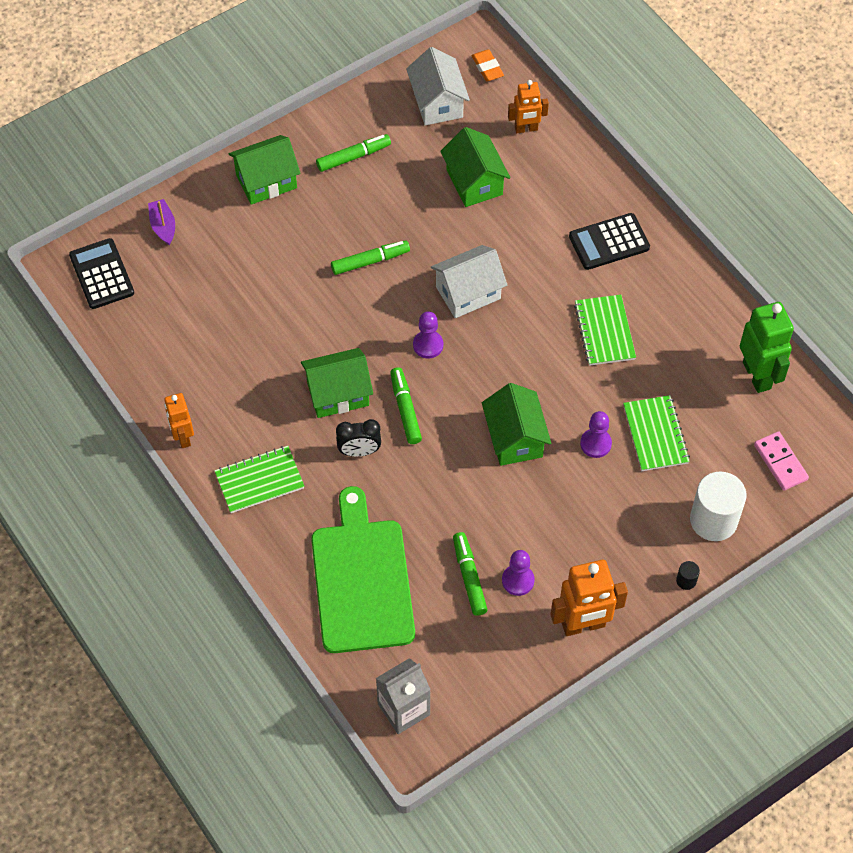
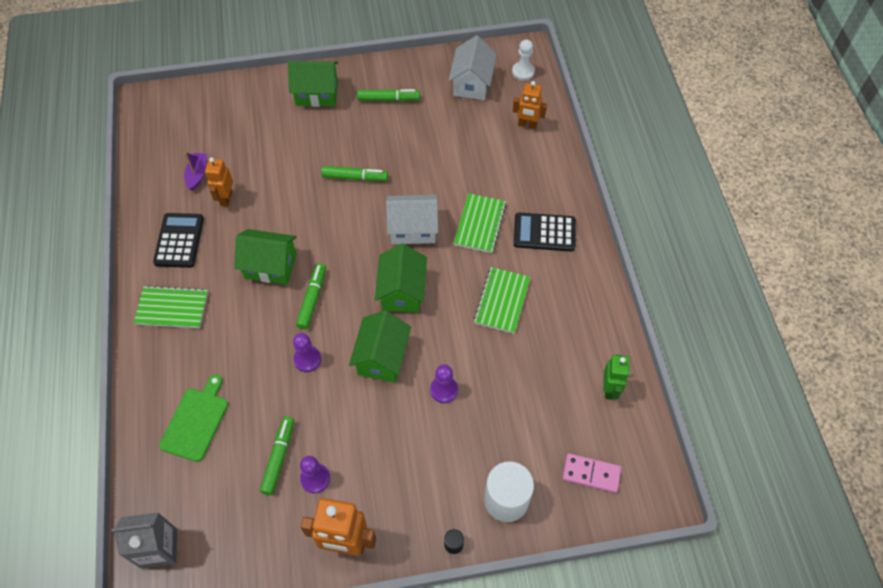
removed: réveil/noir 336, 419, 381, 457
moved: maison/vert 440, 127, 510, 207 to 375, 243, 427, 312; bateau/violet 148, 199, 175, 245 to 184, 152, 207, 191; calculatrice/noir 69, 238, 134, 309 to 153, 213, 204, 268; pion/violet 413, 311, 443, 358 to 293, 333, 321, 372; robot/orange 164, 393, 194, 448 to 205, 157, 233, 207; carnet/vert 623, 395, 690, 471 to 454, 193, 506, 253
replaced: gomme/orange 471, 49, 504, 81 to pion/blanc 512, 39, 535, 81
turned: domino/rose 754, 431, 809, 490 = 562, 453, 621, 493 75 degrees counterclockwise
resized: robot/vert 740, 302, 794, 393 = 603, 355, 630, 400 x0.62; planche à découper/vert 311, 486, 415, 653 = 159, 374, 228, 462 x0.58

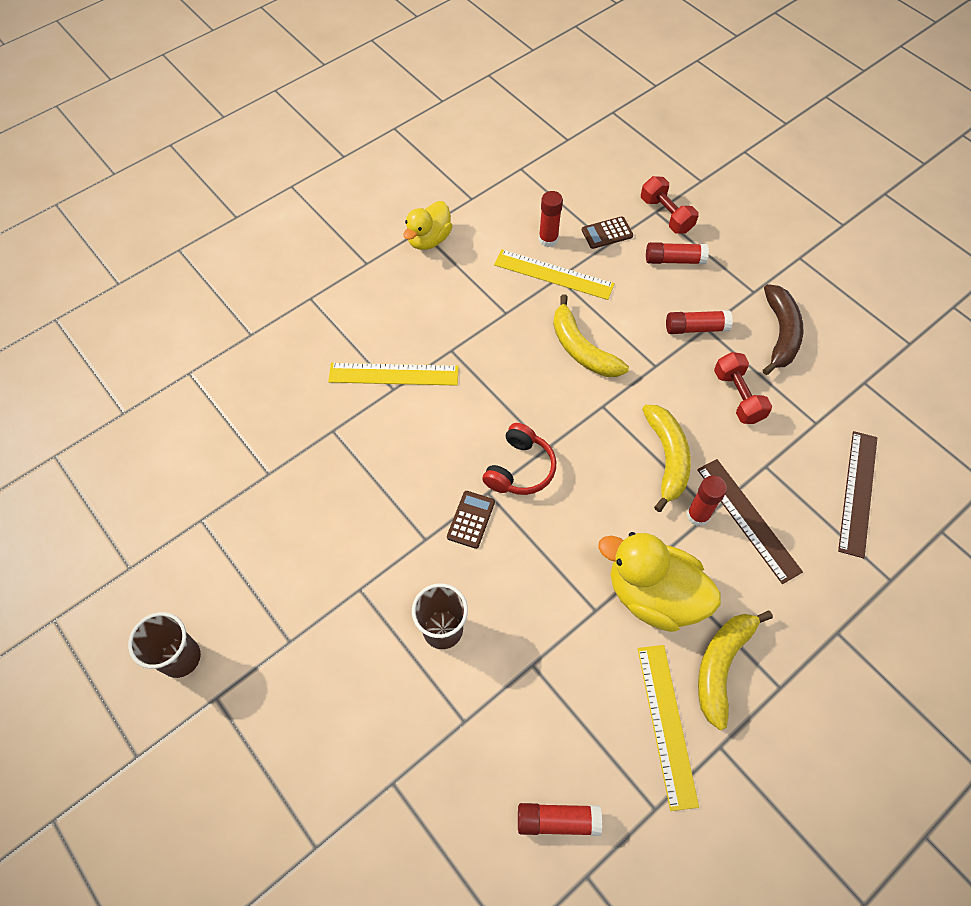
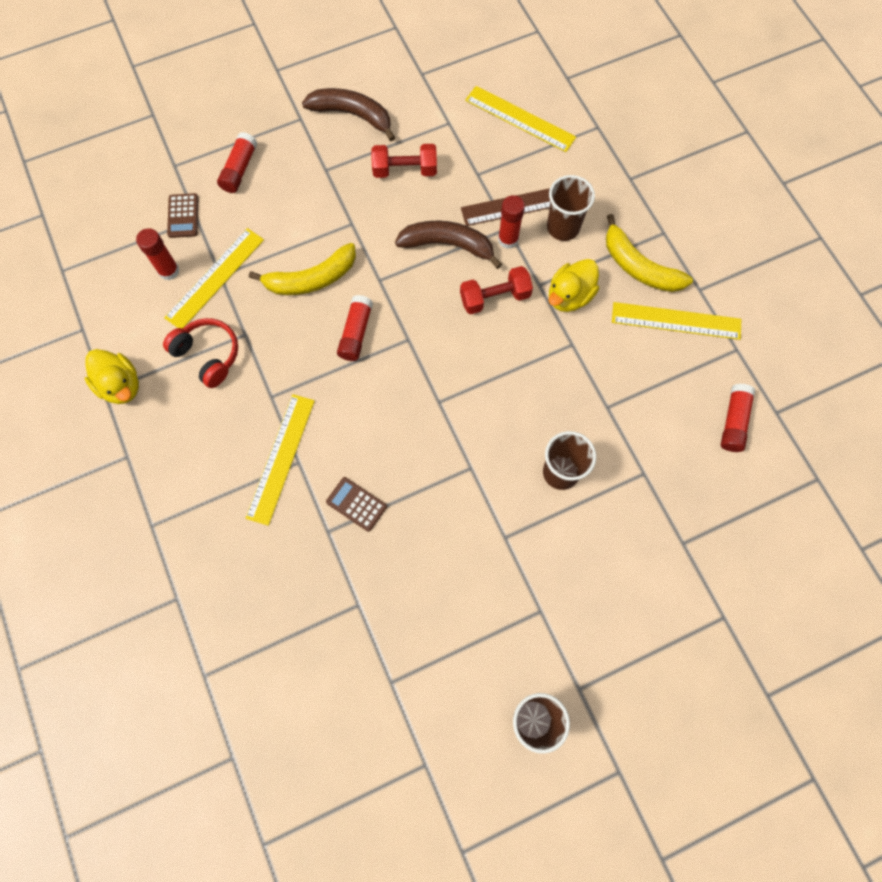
added: gobelet/marron 547, 175, 595, 241
moved: haltère/rouge 641, 176, 699, 234 to 460, 266, 533, 314; bâton de colle/rouge 666, 310, 733, 334 to 337, 295, 373, 361; casque audio/rouge 482, 423, 556, 495 to 163, 318, 238, 388; calculatrice/marron 447, 491, 495, 549 to 326, 477, 387, 532
recoloured: banane/jaune 642, 405, 691, 512 to banane/marron 395, 220, 502, 269; règle/marron 838, 431, 877, 559 to règle/jaune 465, 86, 576, 152
resized: canard/jaune 598, 532, 721, 632 = 549, 259, 599, 312 x0.64

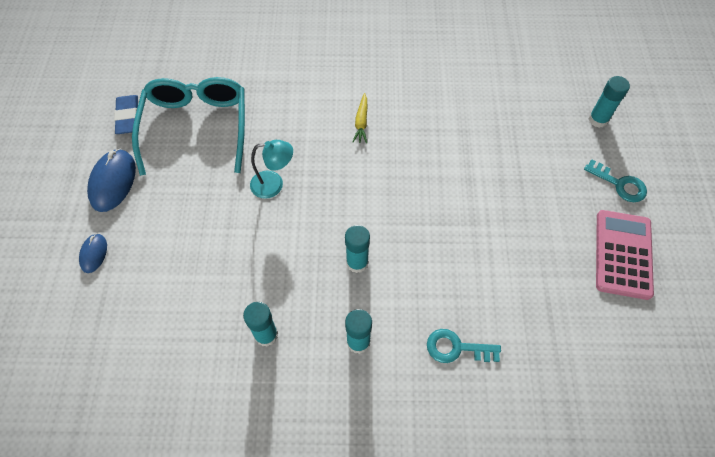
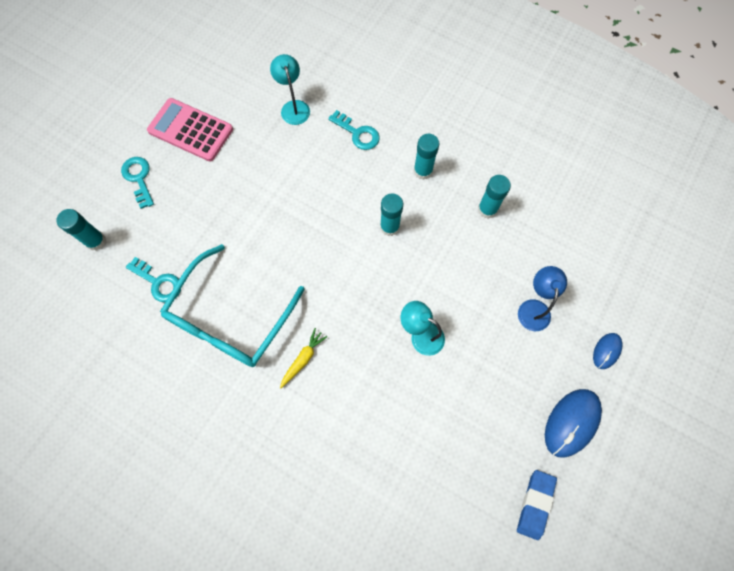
added: lampe/turquoise 270, 54, 310, 125; clé/turquoise 126, 257, 181, 303; lampe/bleu 518, 266, 567, 331
moved: lunettes/turquoise 132, 77, 245, 176 to 160, 244, 305, 367
turned: calculatrice/rose 596, 210, 654, 300 = 147, 98, 233, 162 75 degrees clockwise

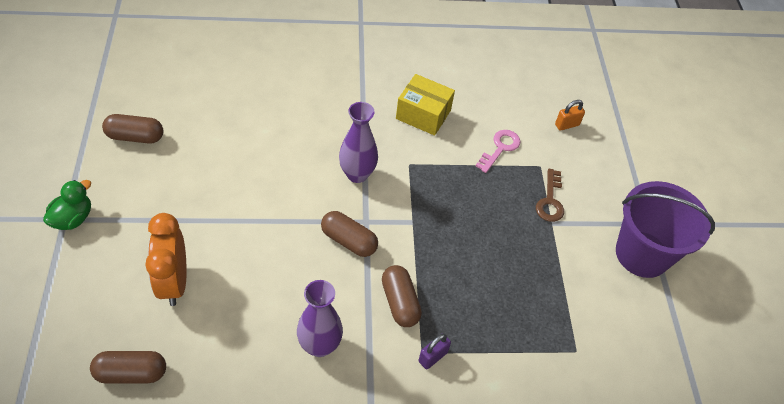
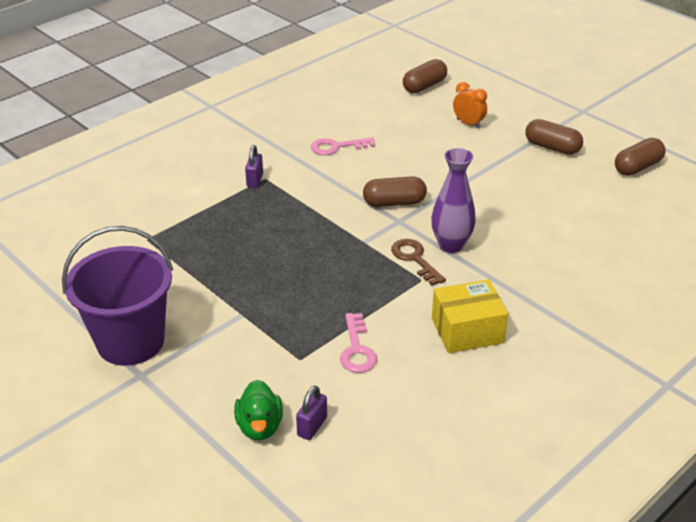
moved: clé/marron 536, 169, 564, 222 to 391, 239, 446, 286; canard/vert 43, 180, 91, 230 to 234, 380, 283, 440; gélule/marron 382, 265, 422, 327 to 525, 119, 583, 155
replaced: vase/violet 297, 280, 343, 357 to clé/rose 311, 137, 375, 155
recoloured: cadenas/orange 555, 100, 585, 131 to cadenas/violet 296, 385, 327, 440
resized: réveil/orange 145, 213, 187, 306 = 453, 82, 487, 129 x0.60

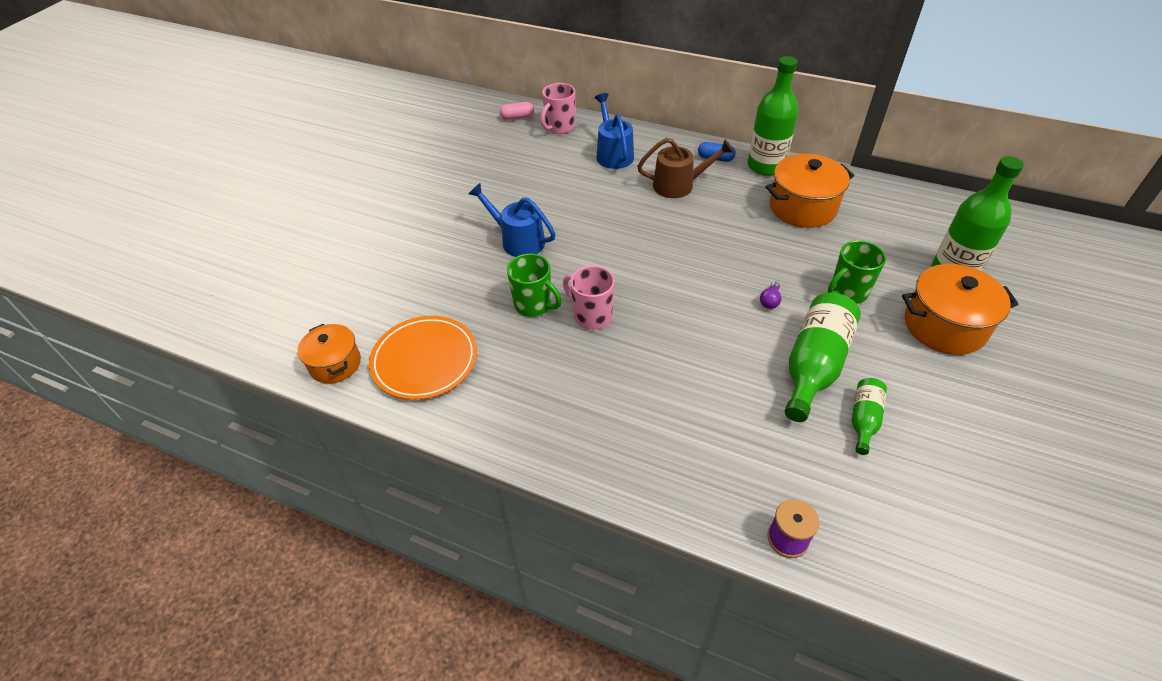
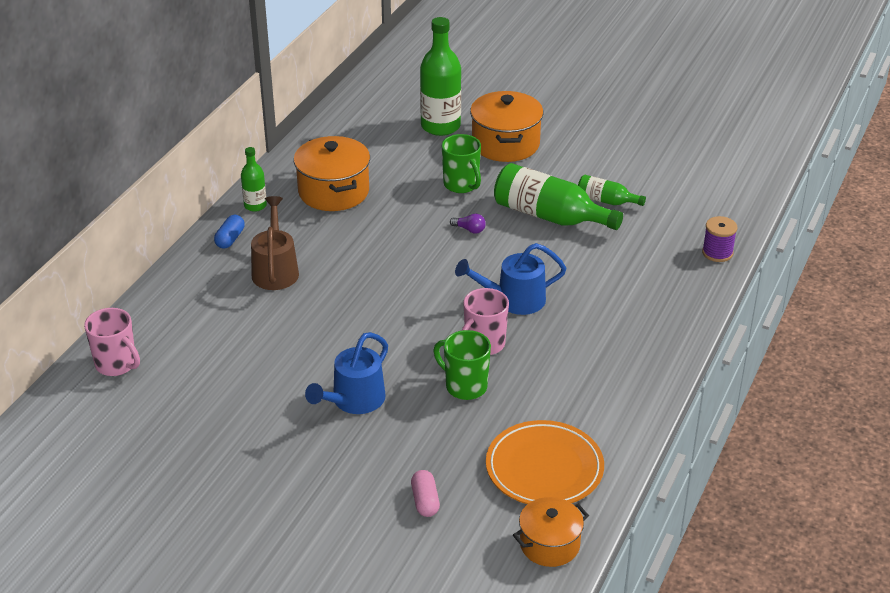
moved: arrosoir/bleu 595, 93, 634, 169 to 455, 243, 566, 315; gélule/rose 500, 102, 534, 120 to 411, 470, 440, 517
turned: tasse/vert 507, 254, 562, 317 = 434, 330, 491, 400 90 degrees counterclockwise
resized: bouteille/vert 748, 56, 798, 176 = 241, 147, 267, 212 x0.53

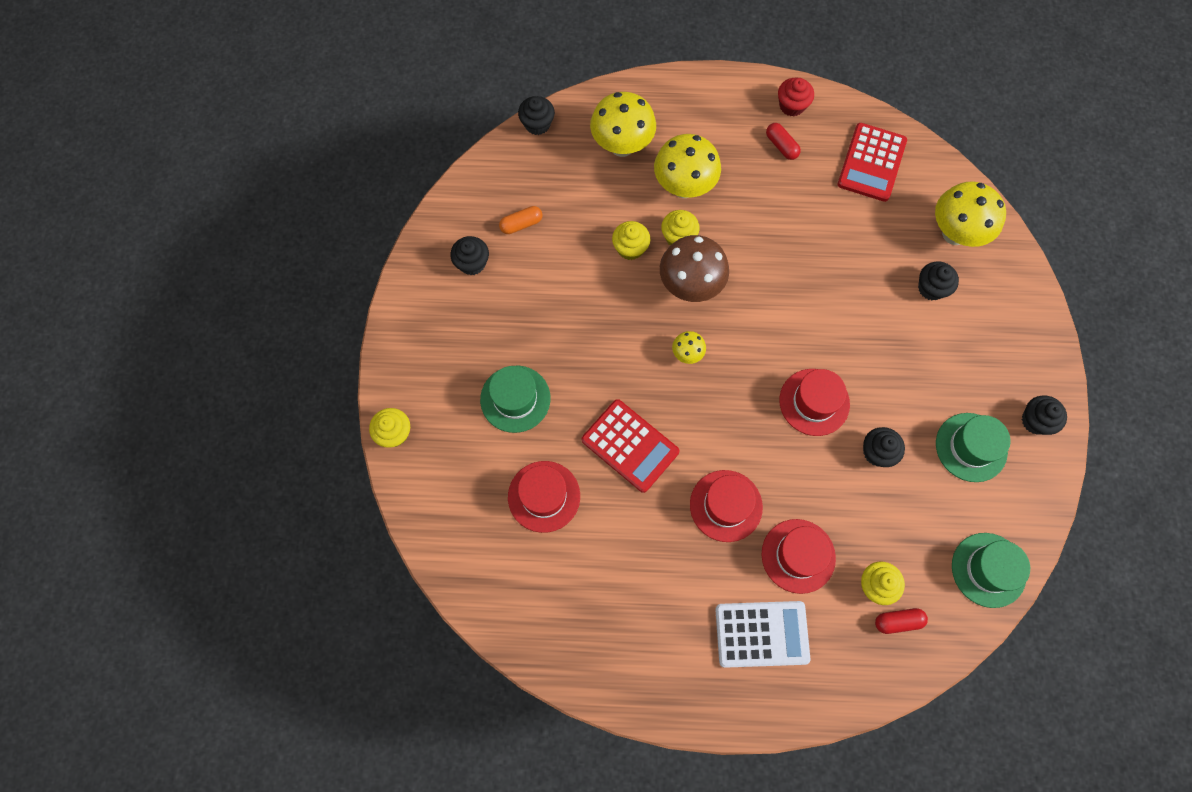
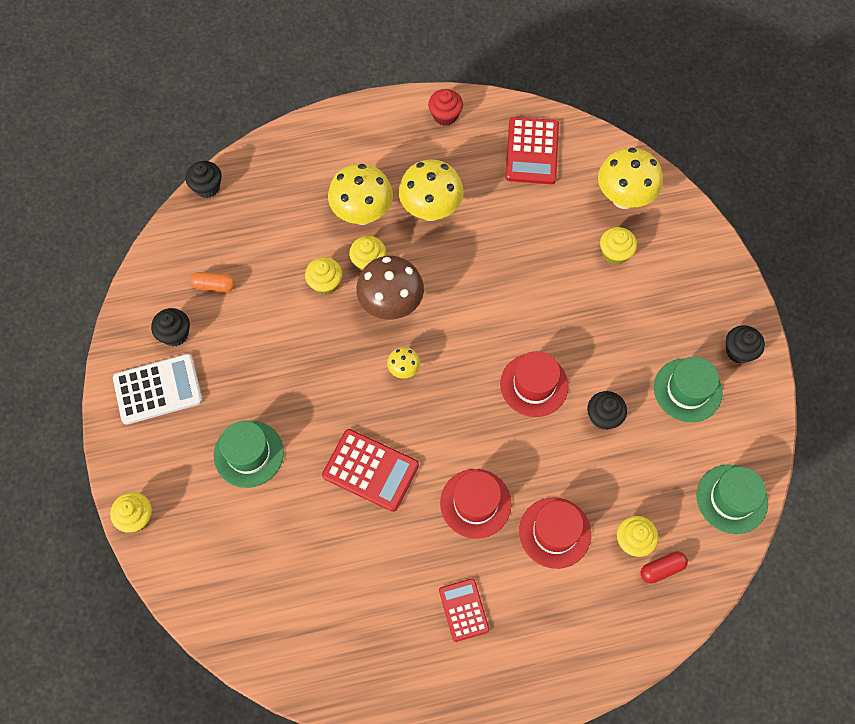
removed: gélule/rouge 766, 123, 801, 160; chapeau/rouge 508, 461, 580, 533
added: calculatrice/rouge 439, 579, 489, 642
moved: champignon/jaune 590, 92, 656, 157 to 399, 160, 463, 221; calculatrice/blanc 716, 601, 810, 668 to 113, 354, 202, 425
recoloured: muffin/noir 918, 261, 959, 300 to muffin/jaune 600, 227, 637, 265
turned: gélule/orange 499, 206, 542, 234 = 190, 272, 235, 292 45 degrees clockwise

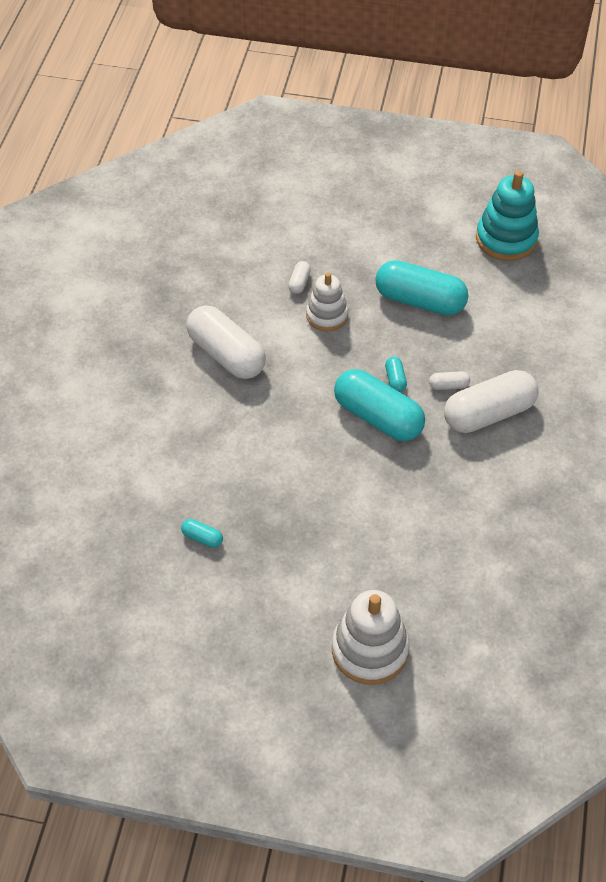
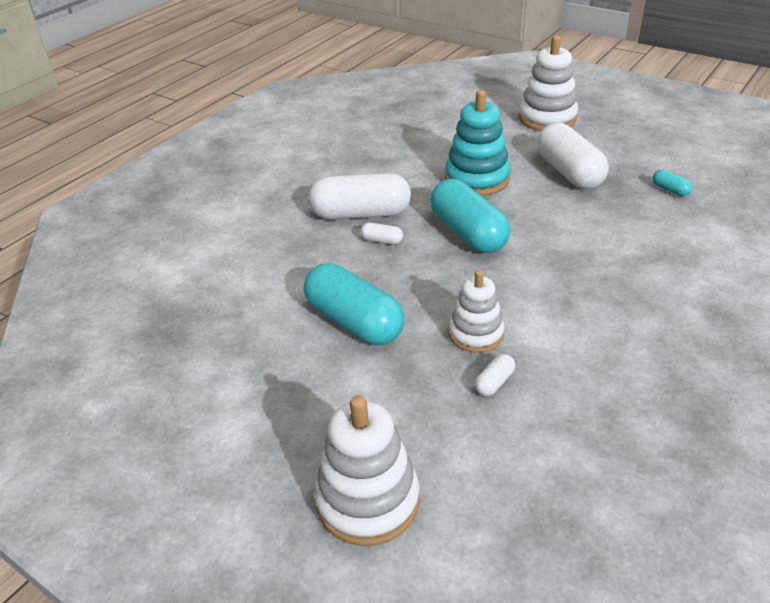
removed: gélule/turquoise 385, 357, 407, 392
added: jouet à empiler/blanc 314, 395, 420, 546
moved: jouet à empiler/turquoise 476, 170, 539, 261 to 445, 90, 511, 196; gélule/blanc 186, 305, 266, 379 to 537, 123, 609, 189

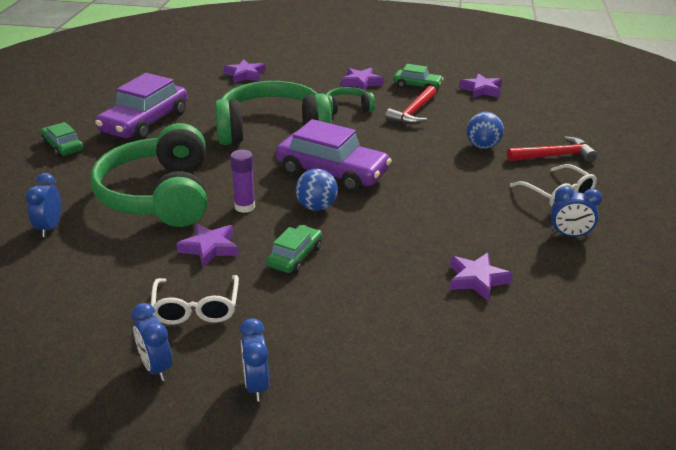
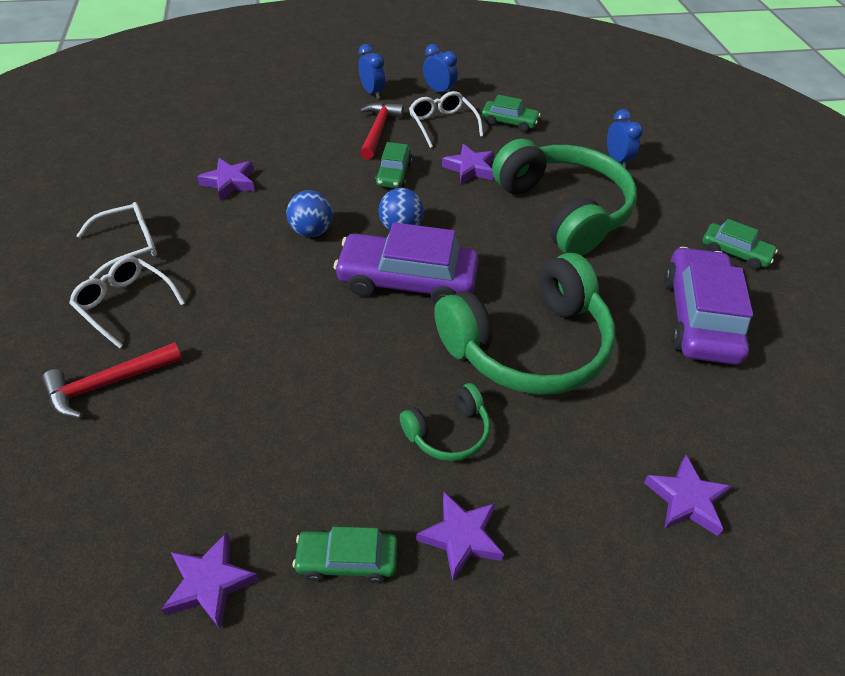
removed: bâton de colle/violet 230, 150, 255, 213
added: voiture/vert 482, 95, 540, 132
moved: marteau/rouge 385, 86, 437, 124 to 359, 102, 404, 160; balle/bleu 466, 112, 504, 149 to 287, 190, 333, 237
replaced: réveil/bleu 551, 186, 602, 238 to lunettes/blanc 76, 202, 157, 279

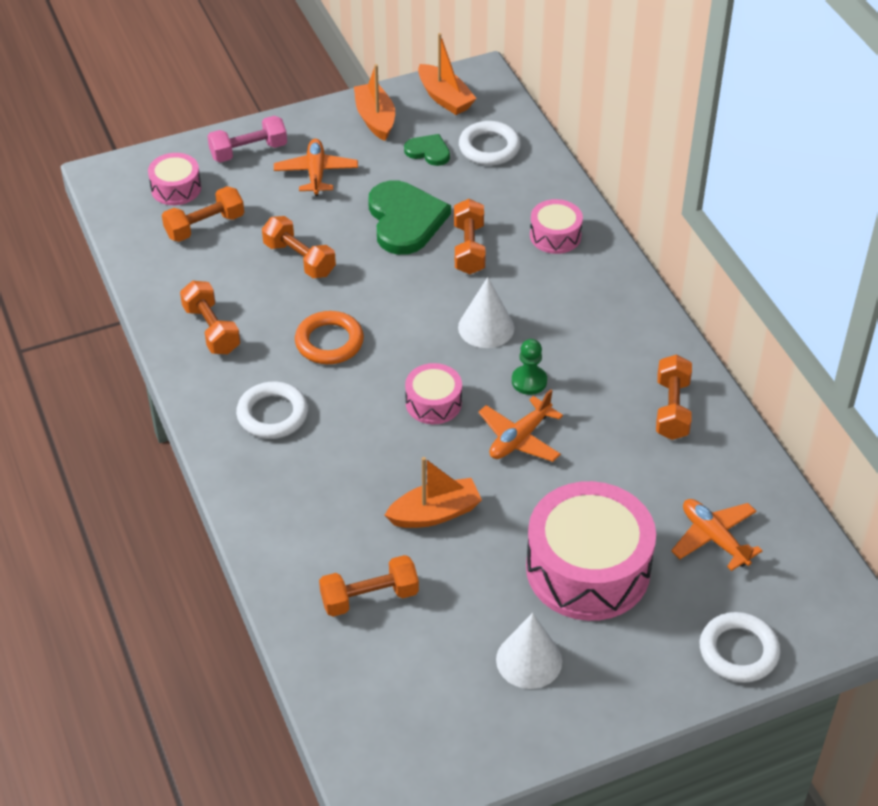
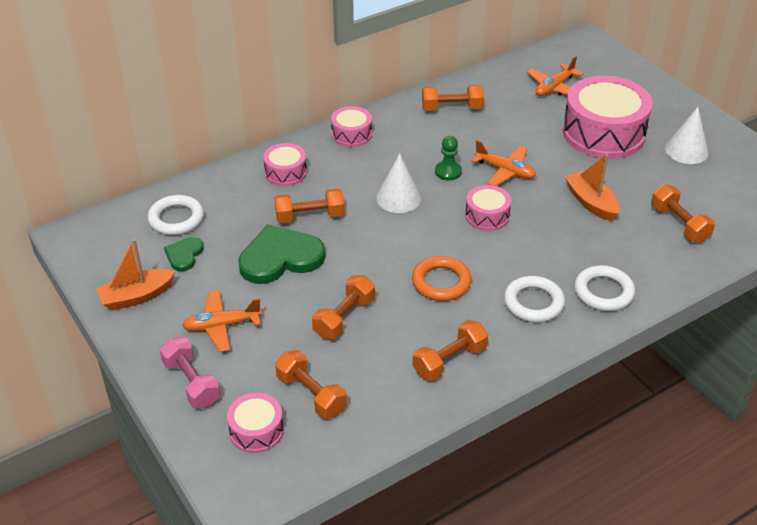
removed: bateau/orange 418, 33, 477, 115
added: tambour/rose 331, 106, 372, 147
moved: anneau/blanc 700, 612, 780, 683 to 574, 265, 635, 311

